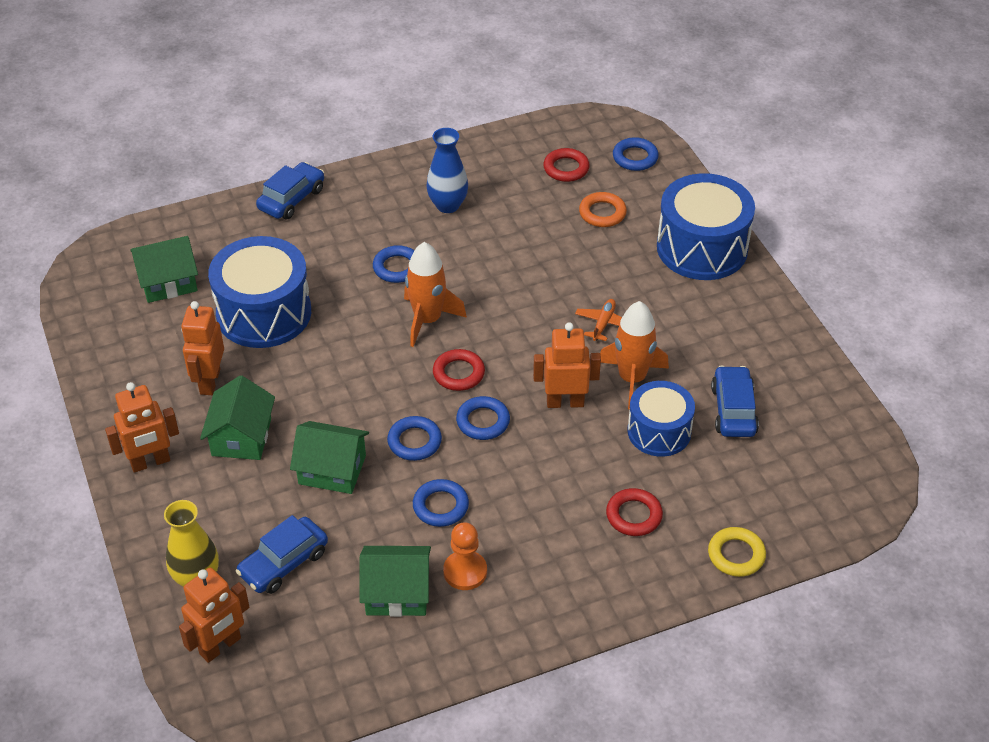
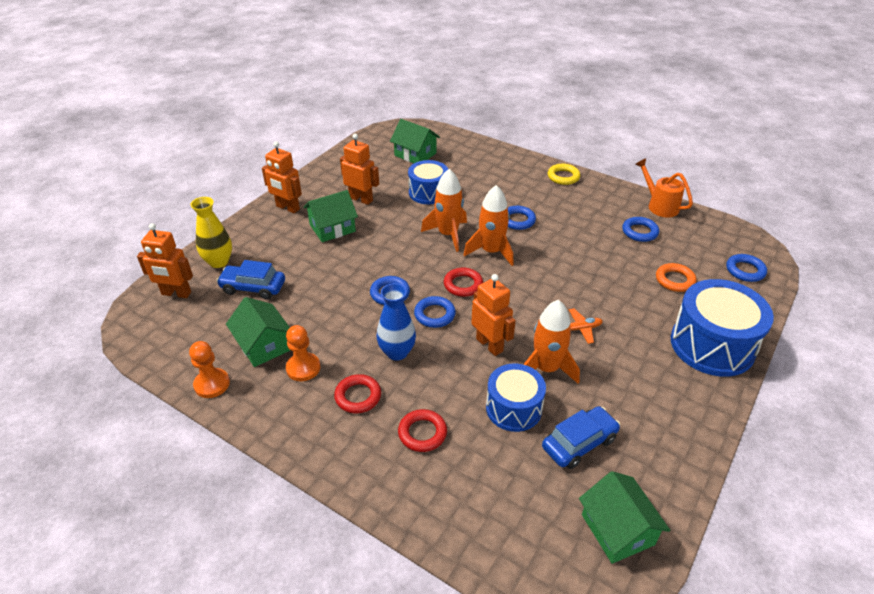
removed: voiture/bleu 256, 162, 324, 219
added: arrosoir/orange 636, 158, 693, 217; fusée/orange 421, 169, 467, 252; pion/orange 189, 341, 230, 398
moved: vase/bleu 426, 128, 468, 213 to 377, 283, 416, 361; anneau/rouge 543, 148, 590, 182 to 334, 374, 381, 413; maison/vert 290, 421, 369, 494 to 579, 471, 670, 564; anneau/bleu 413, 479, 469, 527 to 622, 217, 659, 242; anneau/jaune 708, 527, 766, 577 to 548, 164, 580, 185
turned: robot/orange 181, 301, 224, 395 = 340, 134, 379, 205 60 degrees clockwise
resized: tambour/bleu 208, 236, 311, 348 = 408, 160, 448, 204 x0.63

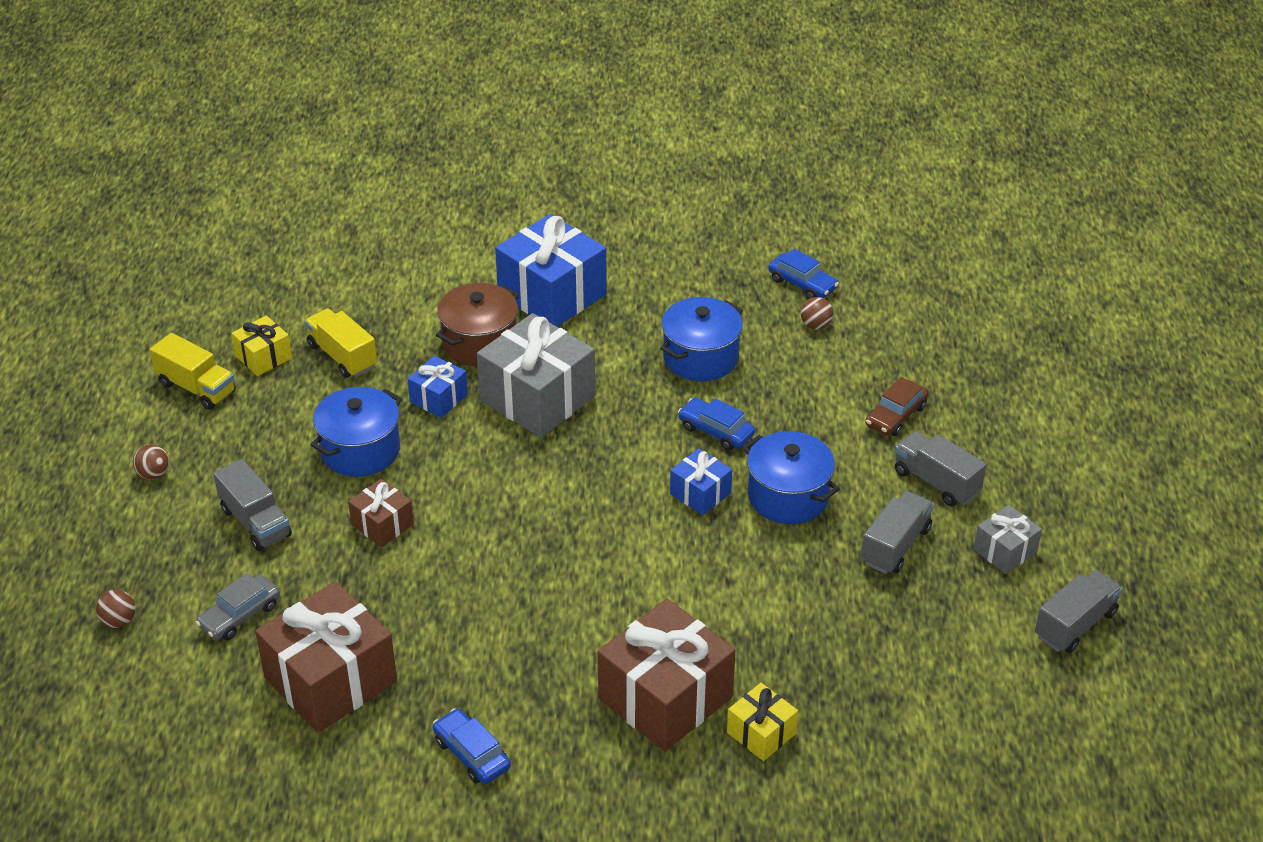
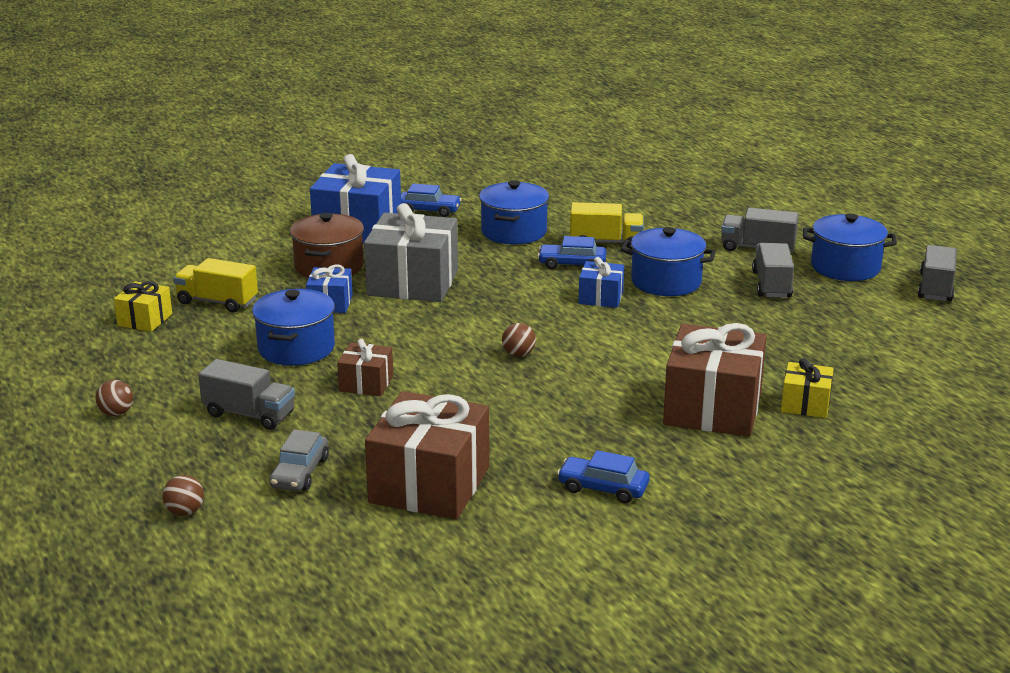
removed: voiture/marron 865, 377, 929, 436
moved: voiture/bleu 768, 249, 839, 299 to 401, 184, 462, 217; balle/marron 801, 297, 833, 330 to 502, 323, 536, 357; camion/jaune 150, 333, 236, 410 to 570, 202, 644, 249
replaced: cadeau/gris 974, 505, 1042, 574 to marmite/bleu 803, 213, 897, 281

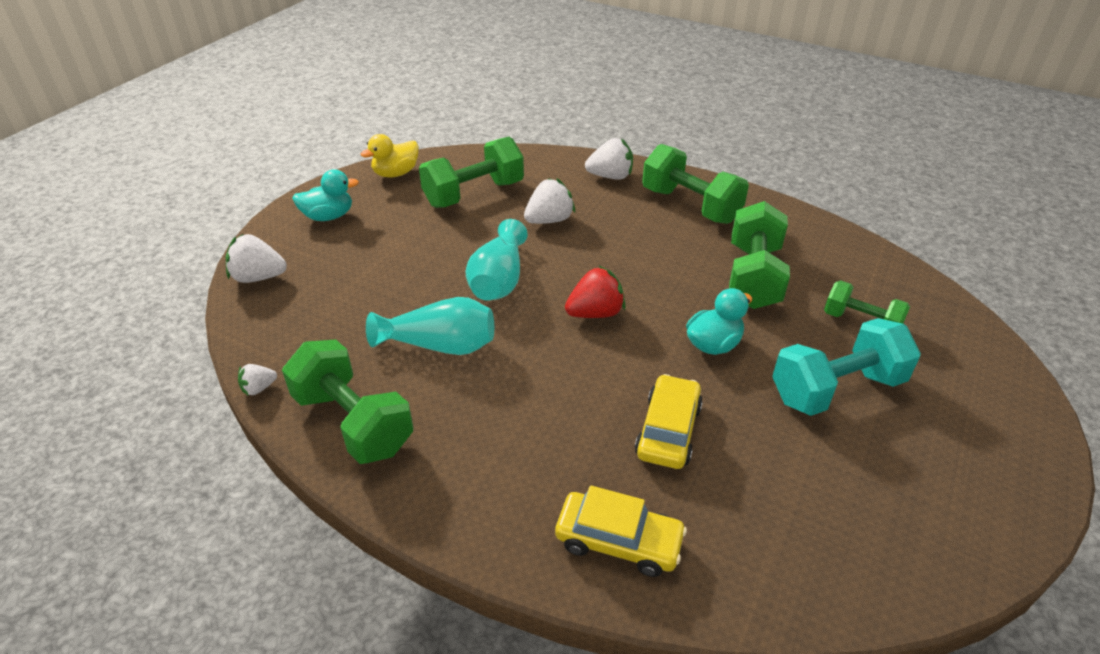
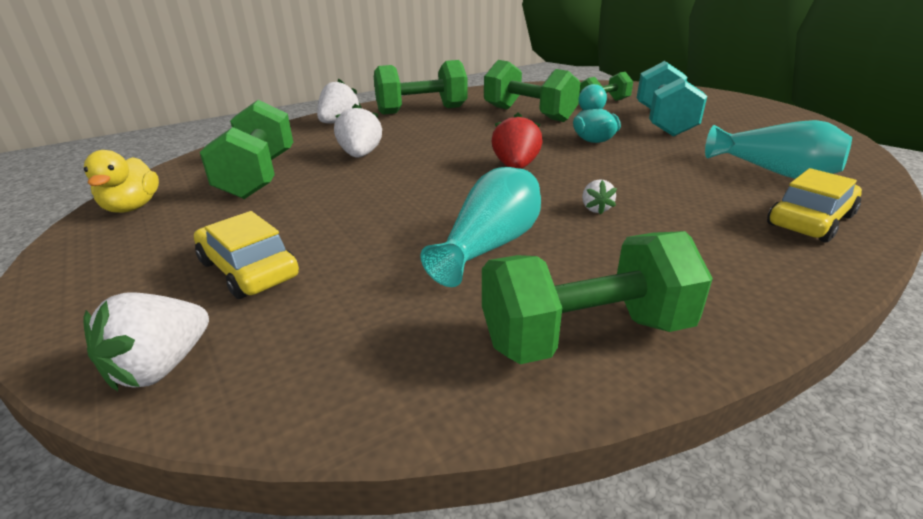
removed: canard/turquoise 292, 169, 359, 221
moved: vase/turquoise 466, 219, 528, 301 to 705, 120, 852, 179; fraise/blanc 238, 364, 277, 396 to 582, 179, 617, 215; voiture/jaune 635, 374, 703, 469 to 194, 211, 299, 299

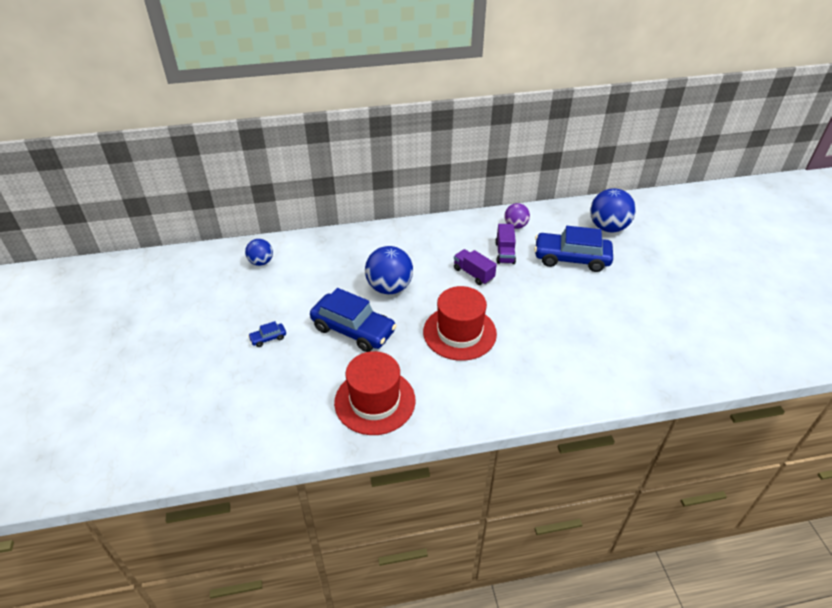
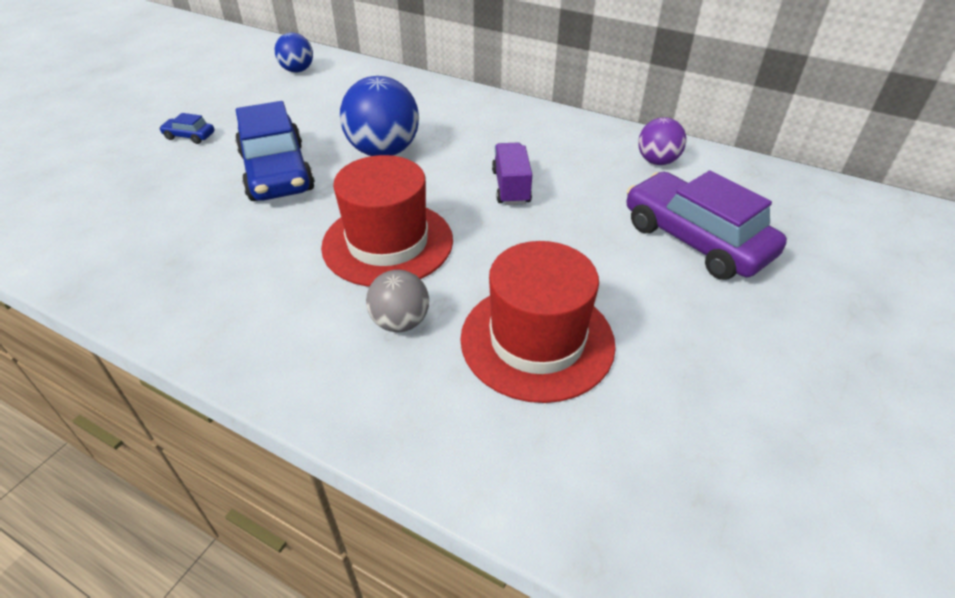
removed: balle/bleu 590, 188, 636, 232; camion/violet 495, 224, 516, 264
added: balle/gris 366, 270, 429, 332
moved: chapeau/rouge 334, 351, 415, 435 to 460, 241, 616, 403
recoloured: voiture/bleu 534, 226, 613, 272 to voiture/violet 627, 171, 787, 280

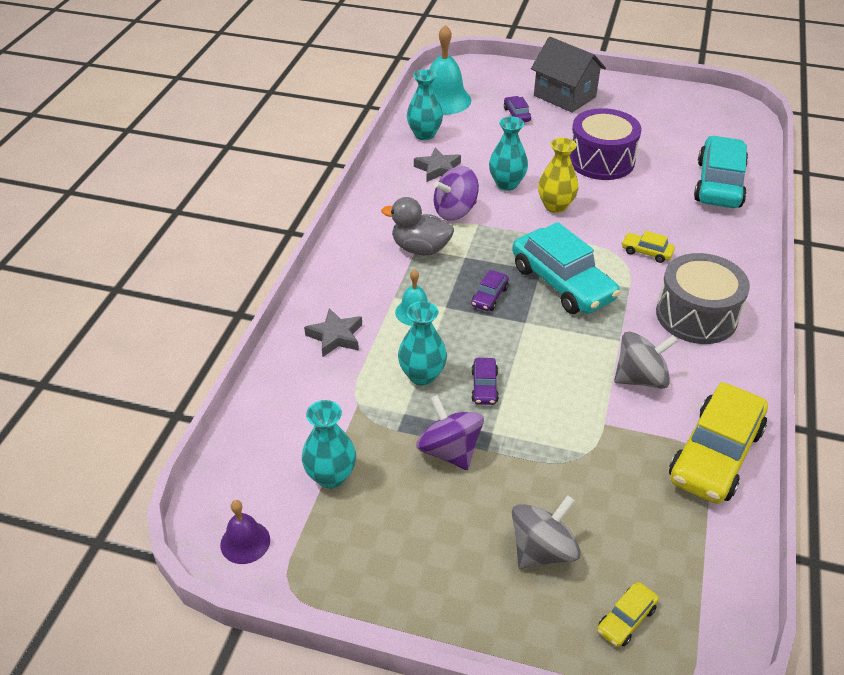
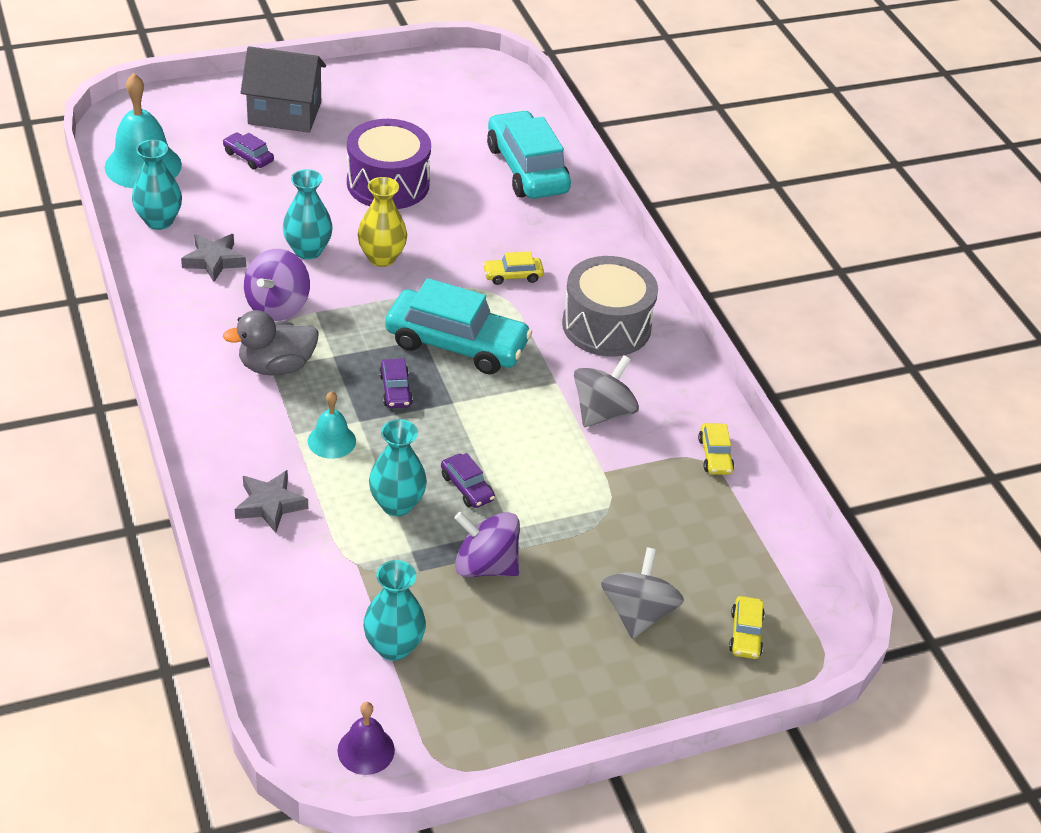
resized: voiture/jaune 669, 382, 768, 504 = 698, 423, 734, 475 x0.44

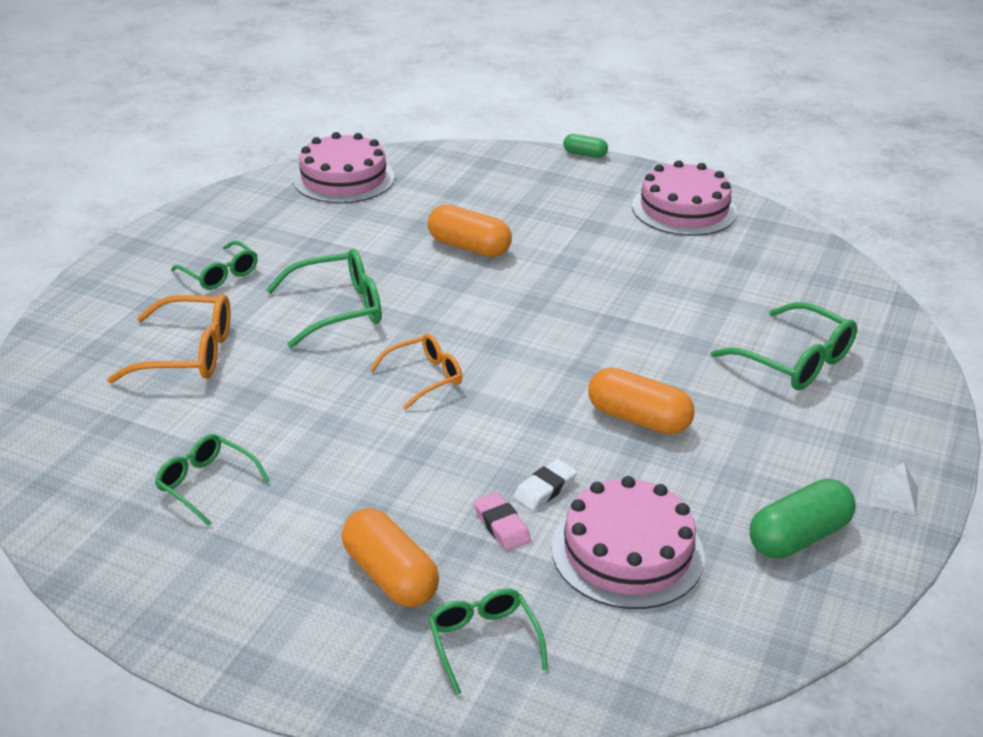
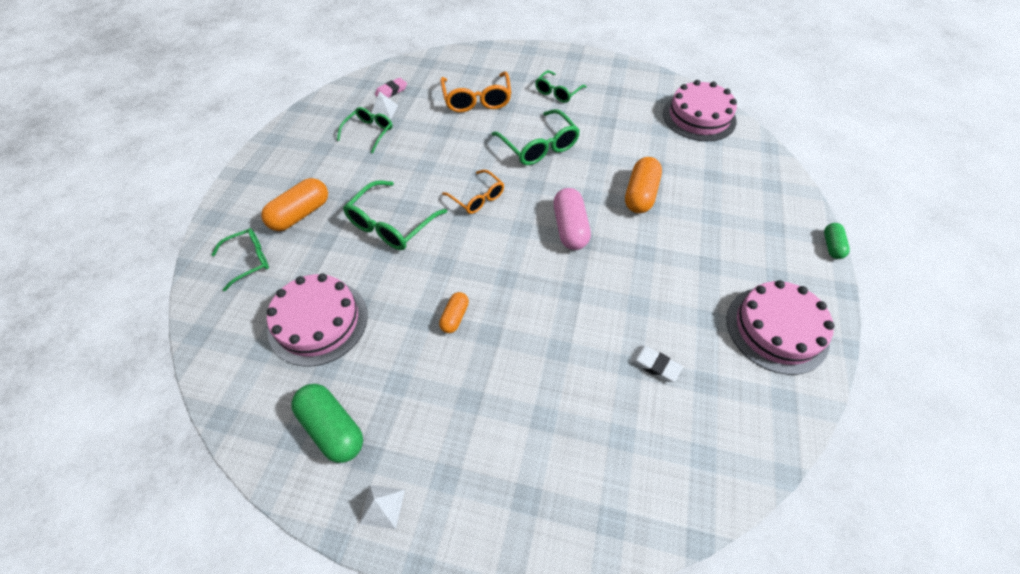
added: pyramide/blanc 371, 91, 398, 119; gélule/rose 553, 188, 591, 250
moved: lunettes/vert 711, 302, 857, 390 to 343, 180, 447, 250; gomme/blanc 513, 459, 577, 511 to 630, 346, 683, 382; gomme/rose 474, 492, 531, 551 to 375, 78, 407, 98
resized: gélule/orange 588, 367, 695, 435 = 439, 292, 469, 333 x0.57

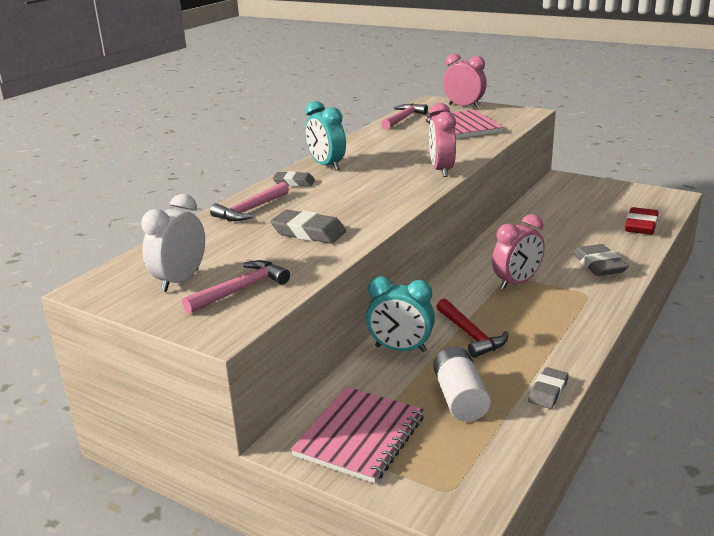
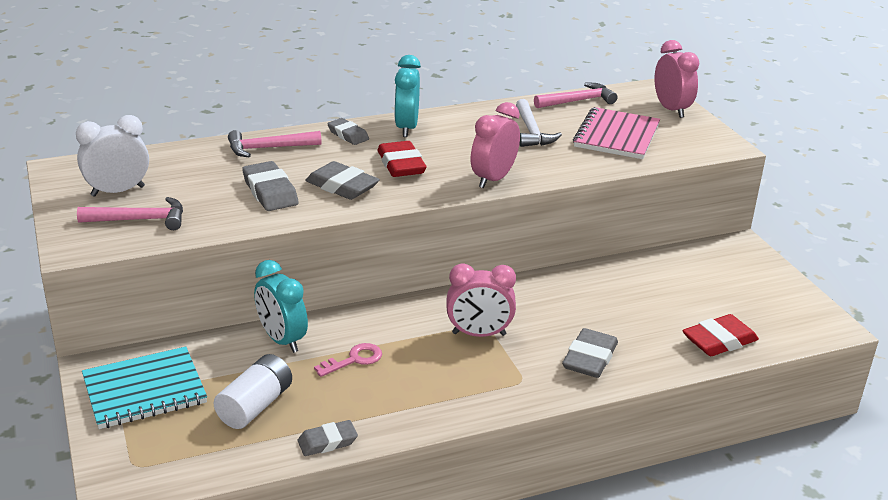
added: marteau/blanc 516, 99, 562, 147; gomme/rouge 378, 141, 426, 177; gomme/gris 305, 161, 380, 200
replaced: marteau/rouge 436, 299, 508, 358 to clé/rose 314, 343, 382, 377
recoloured: carnet/rose 291, 387, 424, 483 to carnet/turquoise 82, 347, 207, 429

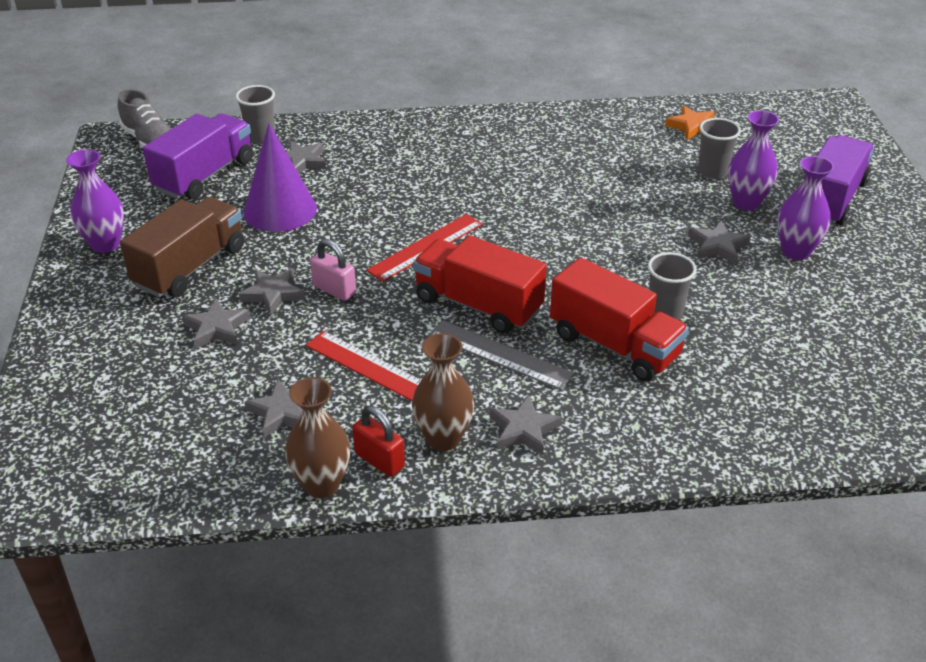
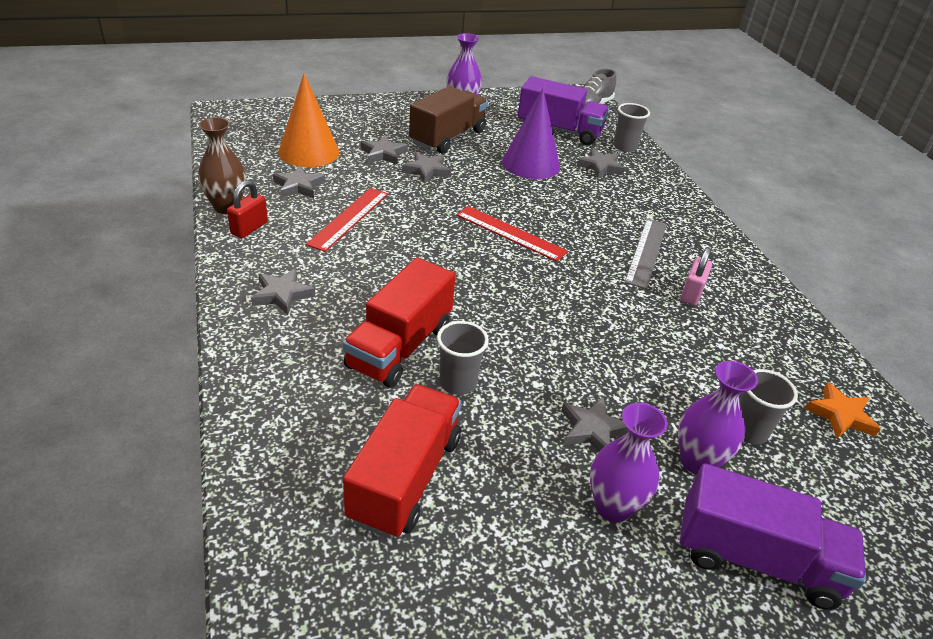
removed: vase/marron 412, 333, 474, 451
added: cône/orange 278, 73, 339, 167
moved: camion/rouge 413, 235, 547, 334 to 343, 384, 461, 539; cadenas/rose 310, 239, 356, 301 to 681, 247, 712, 306; règle/gris 429, 320, 574, 390 to 624, 219, 667, 289
turned: camion/marron 120, 197, 244, 297 = 409, 86, 488, 154 75 degrees counterclockwise

